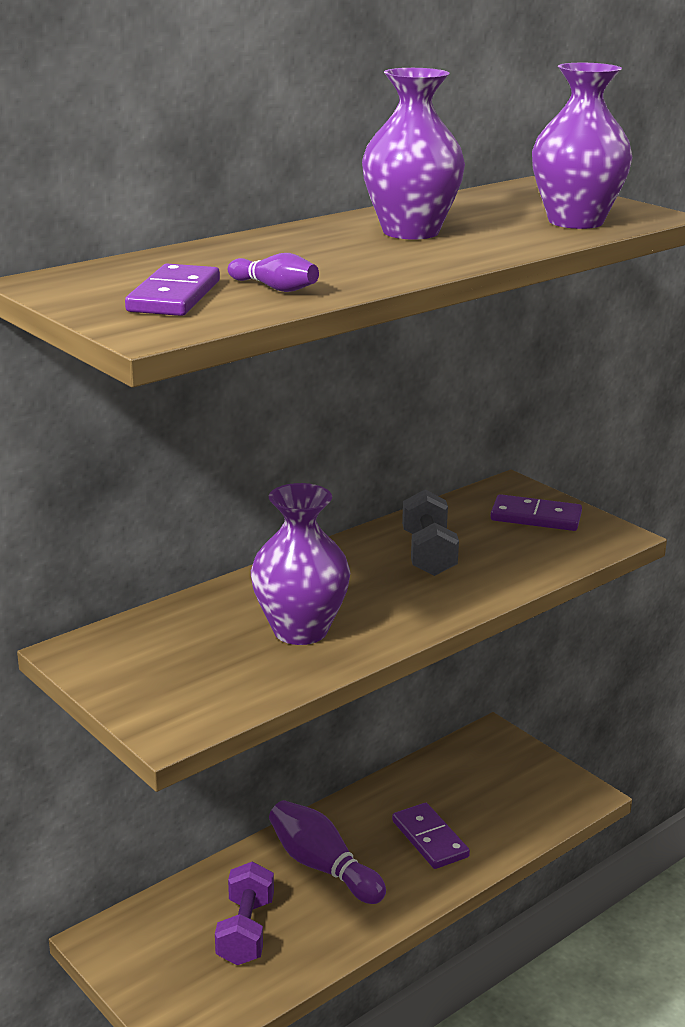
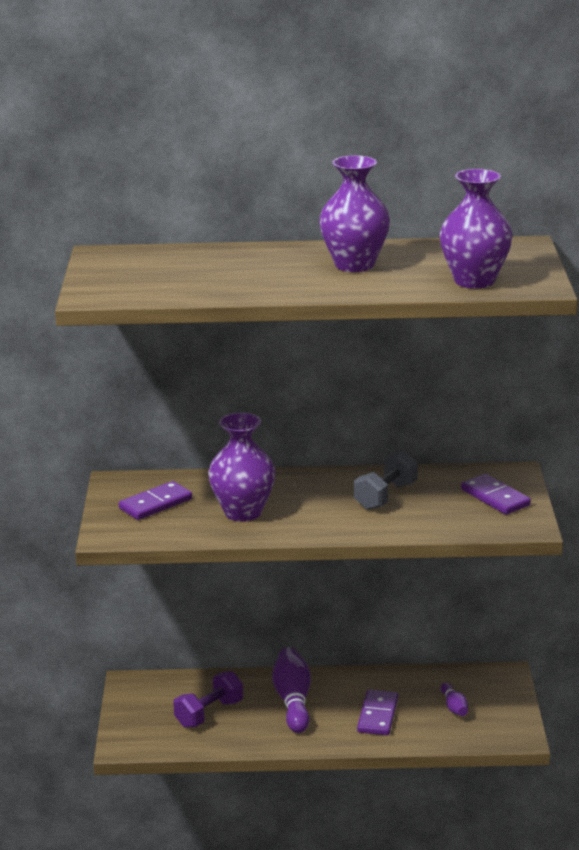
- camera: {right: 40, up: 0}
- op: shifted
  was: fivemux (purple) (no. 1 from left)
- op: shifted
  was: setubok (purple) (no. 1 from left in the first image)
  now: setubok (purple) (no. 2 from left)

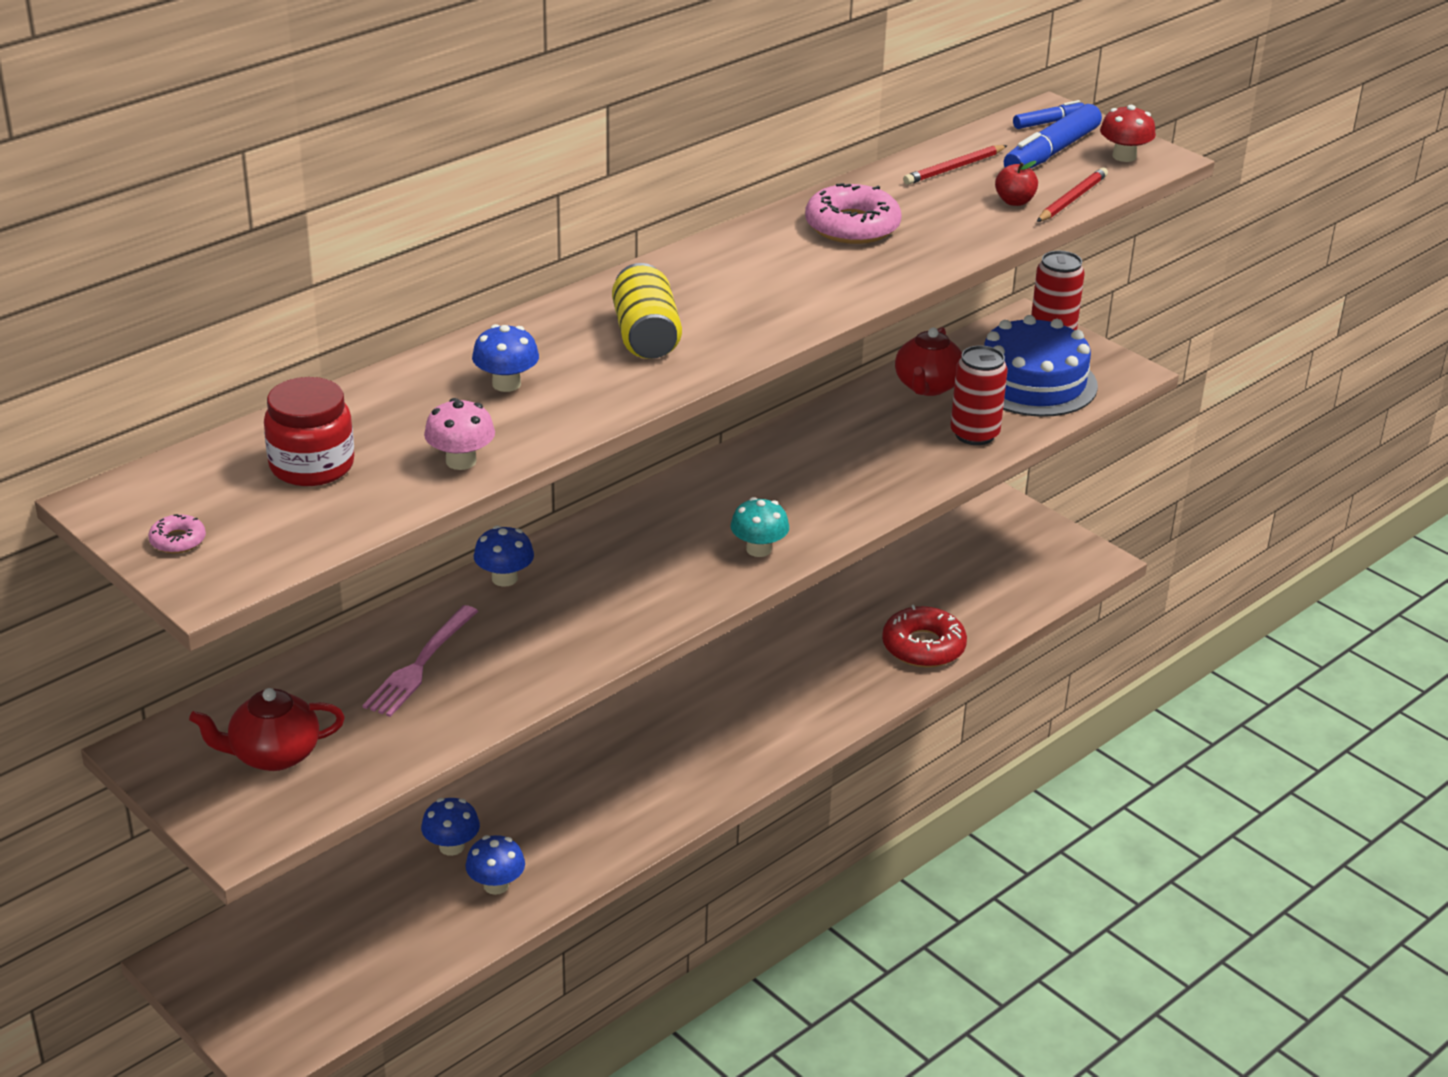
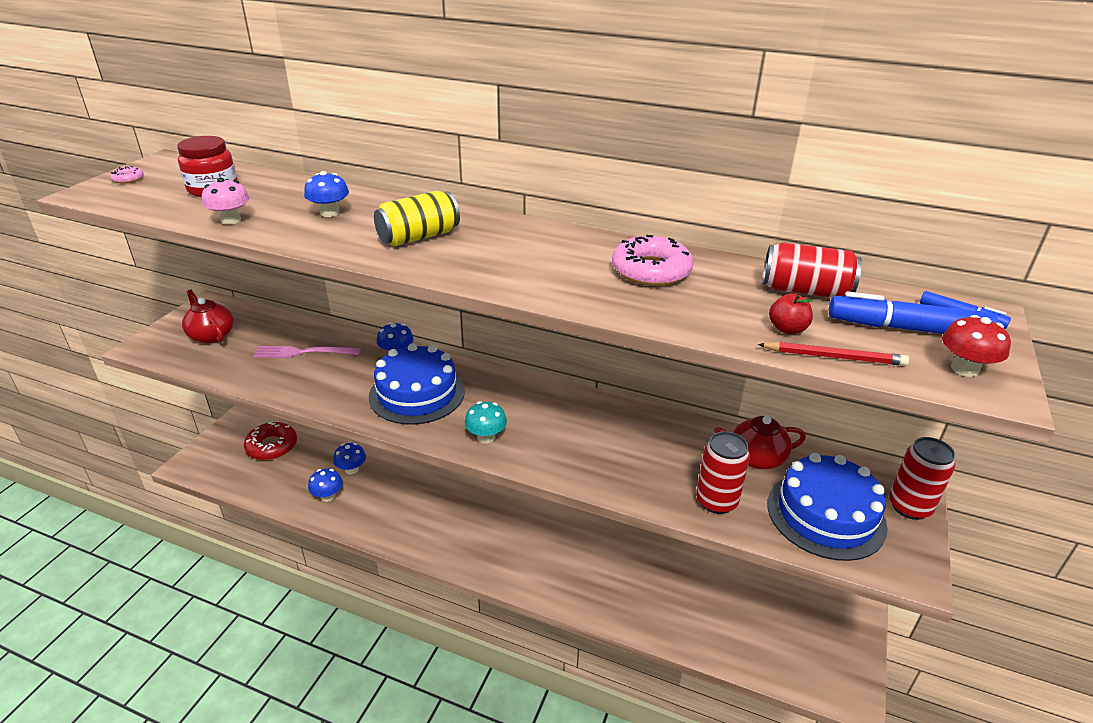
- camera: {right: 65, up: 0}
- op: new
  now: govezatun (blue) (no. 1 from left)
- op: shifted
  was: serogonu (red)
- op: swapped
  was: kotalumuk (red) (no. 1 from left)
  now: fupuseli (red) (no. 2 from left)

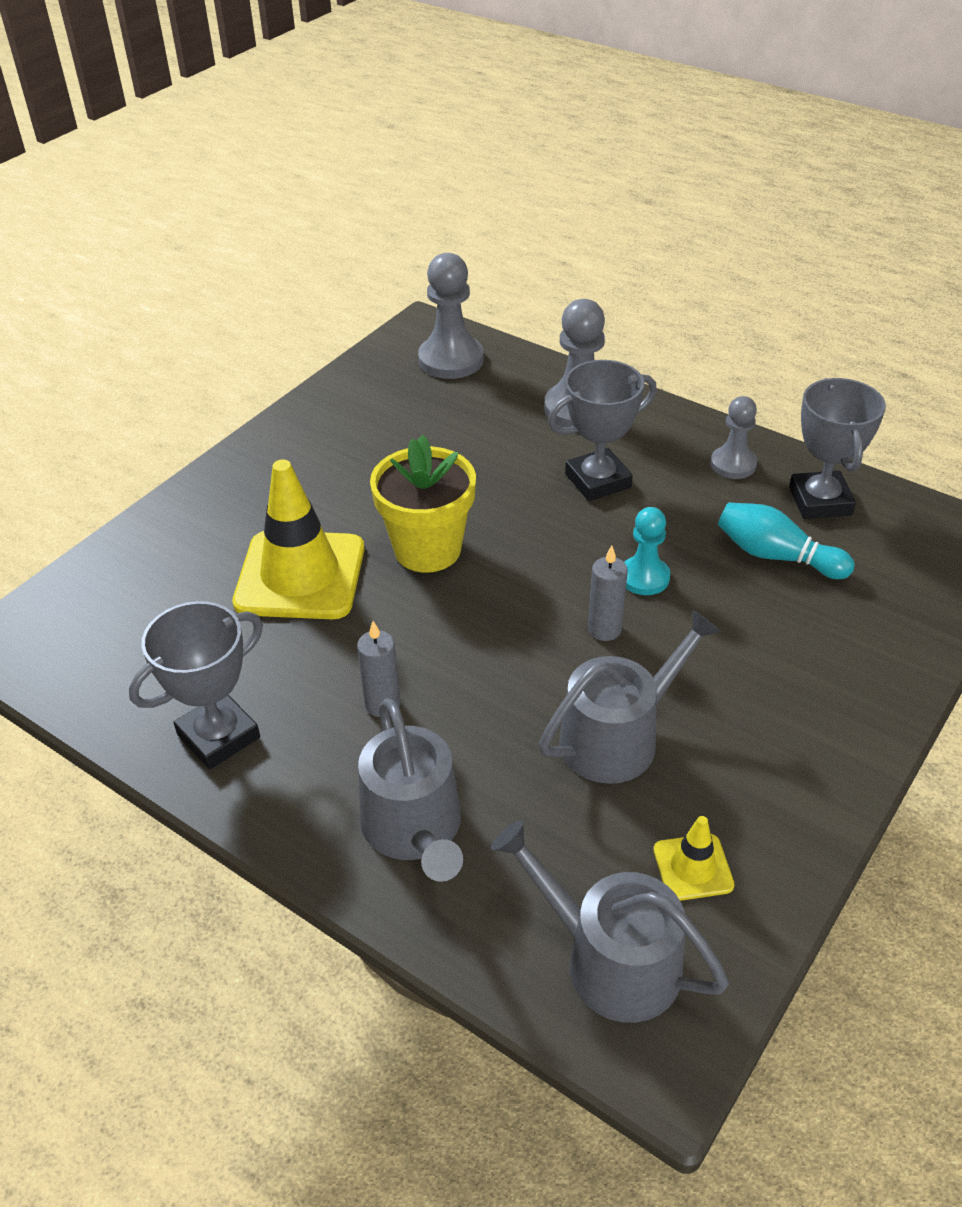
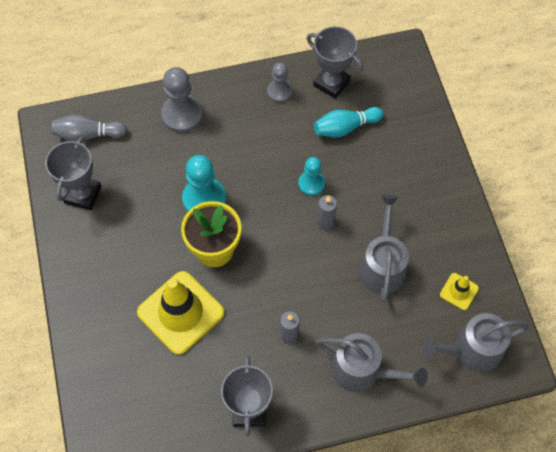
- camera: {right: -50, up: 20}
- op: new
  now: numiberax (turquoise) (no. 1 from left)
- op: shifted
  was: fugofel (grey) (no. 2 from left in the first image)
  now: fugofel (grey) (no. 1 from left)
- op: swapped
  was: numiberax (grey) (no. 1 from left)
  now: setubok (grey)

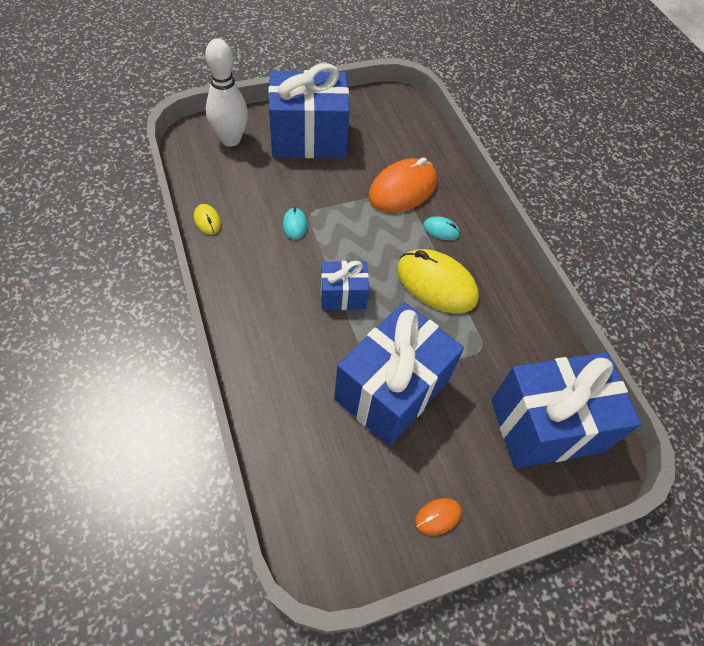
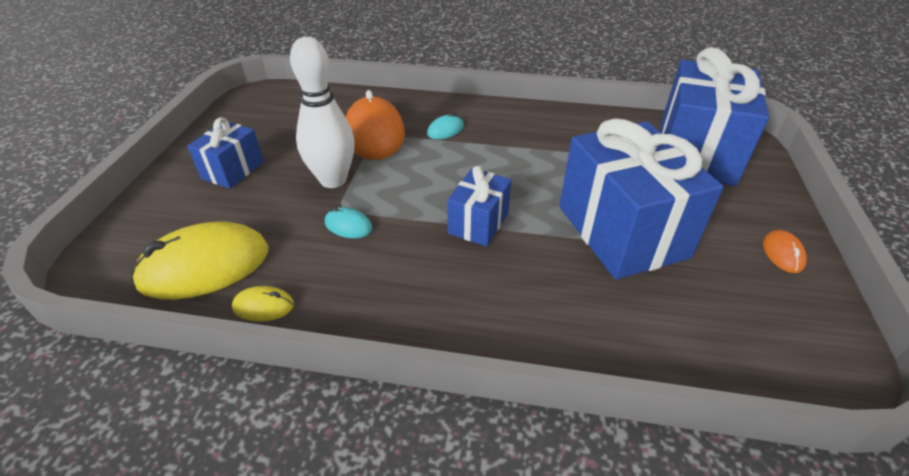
- camera: {right: -55, up: -15}
- op: shifted
  was: setubok (white)
- op: shifted
  was: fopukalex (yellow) (no. 2 from left in the first image)
  now: fopukalex (yellow) (no. 1 from left)
- op: scaled
  was: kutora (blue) (no. 1 from left)
  ratio: 0.51

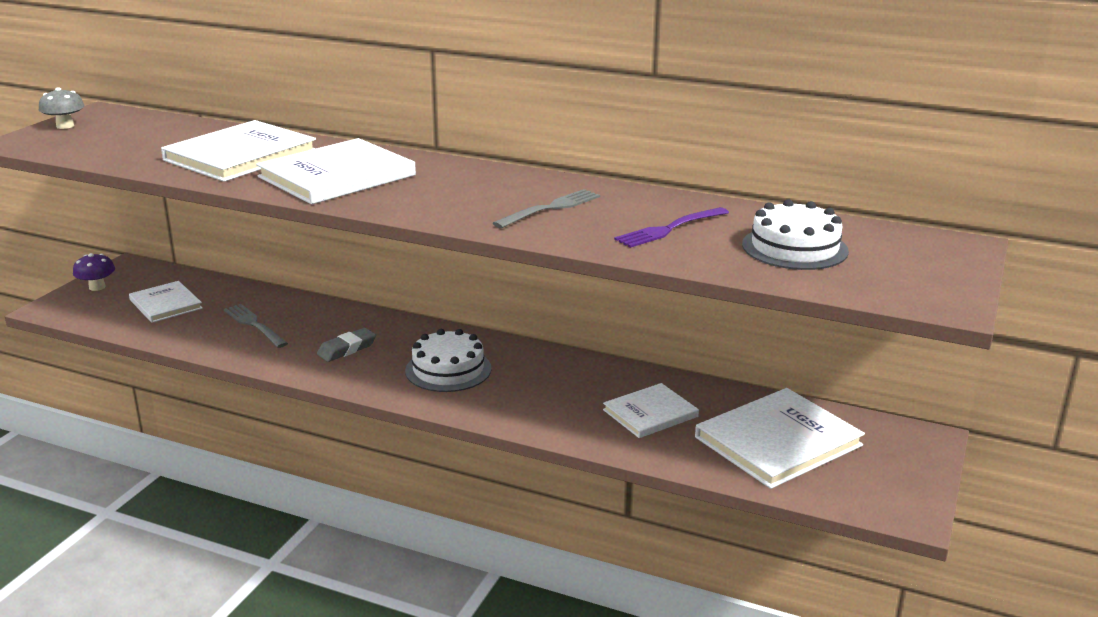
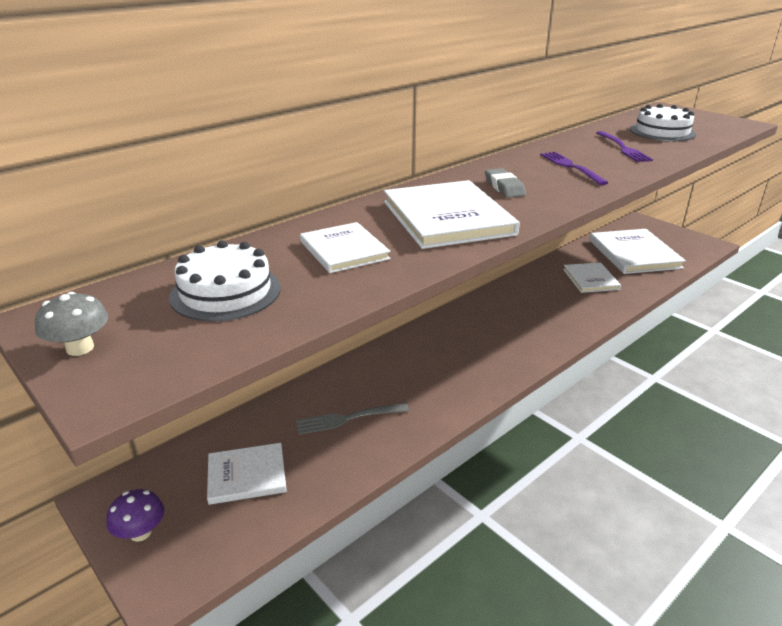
- camera: {right: -65, up: 5}
- op: shifted
  was: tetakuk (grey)
- op: shifted
  was: govezatun (white) (no. 1 from left)
- op: repainted
  was: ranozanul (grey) (no. 2 from left)
  now: ranozanul (purple) (no. 1 from left)
- op: scaled
  was: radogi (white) (no. 2 from left)
  ratio: 0.6

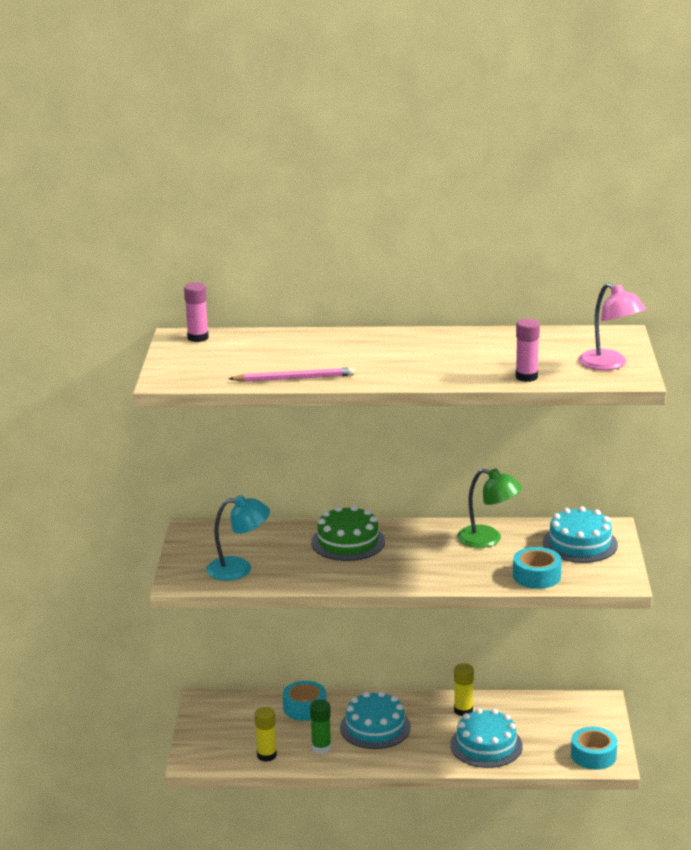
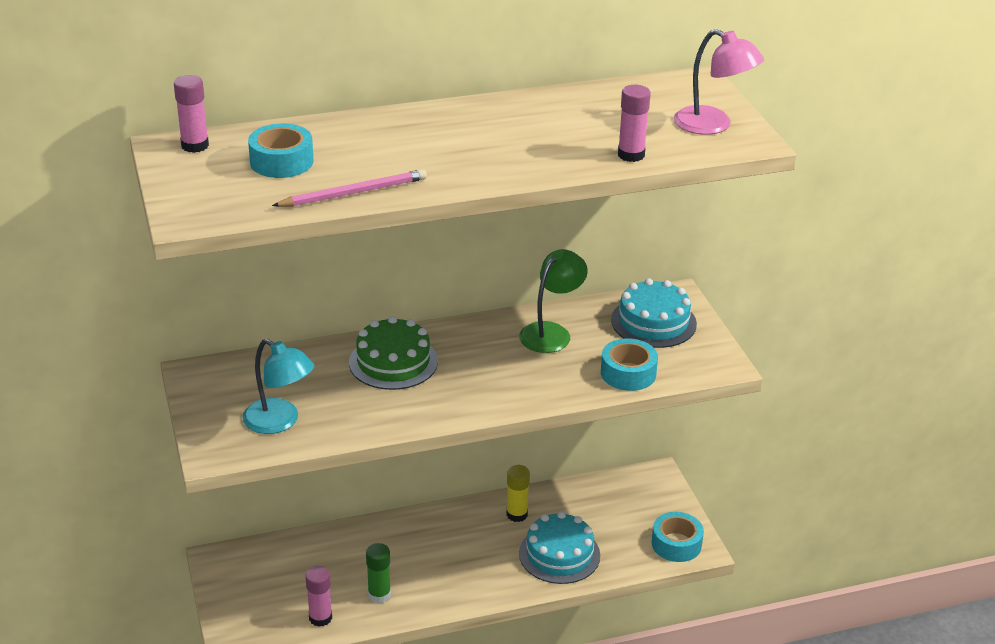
- camera: {right: -20, up: 10}
- op: gone
  was: govezatun (turquoise) (no. 1 from left)
- op: shifted
  was: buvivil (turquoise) (no. 1 from left)
- op: repainted
  was: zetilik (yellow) (no. 1 from left)
  now: zetilik (pink) (no. 2 from left)
- op: rotated
  was: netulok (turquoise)
  clockwise: 60
- op: rotated
  was: netulok (green)
  clockwise: -60

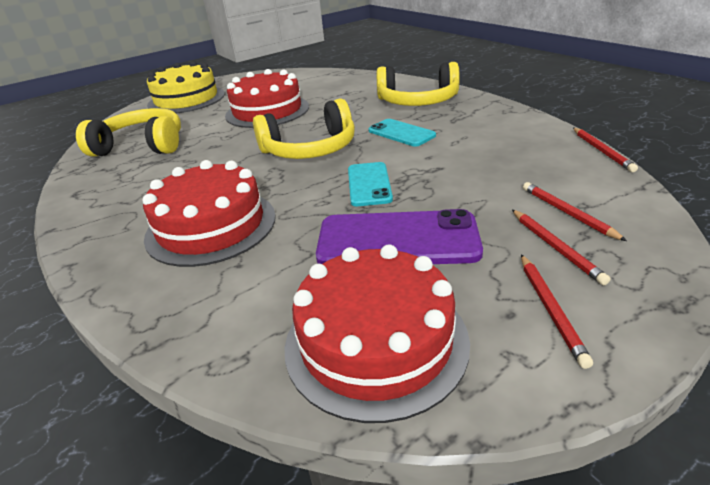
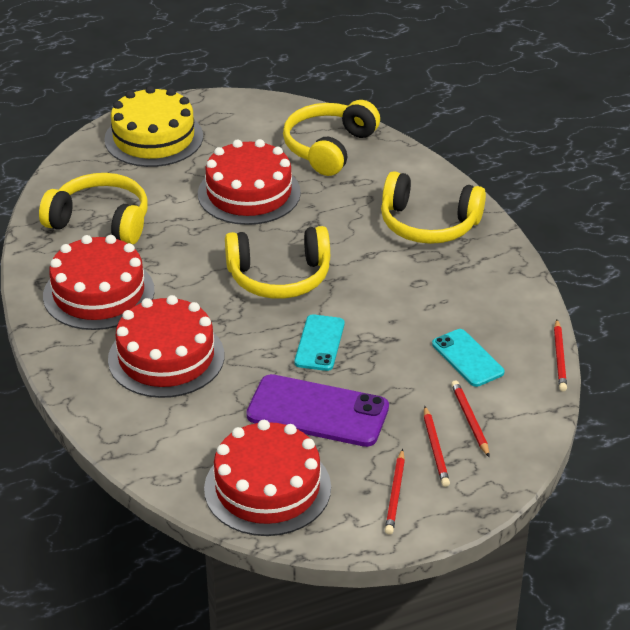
- camera: {right: 10, up: 5}
- op: new
  now: govezatun (red) (no. 1 from left)
- op: new
  now: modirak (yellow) (no. 3 from left)
- op: shifted
  was: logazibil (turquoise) (no. 2 from left)

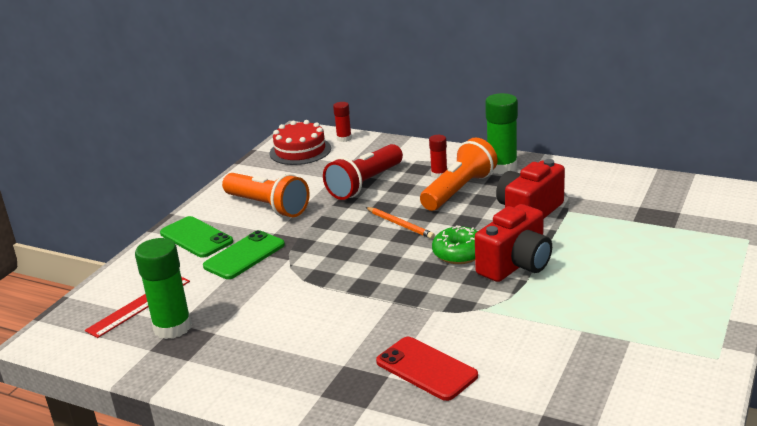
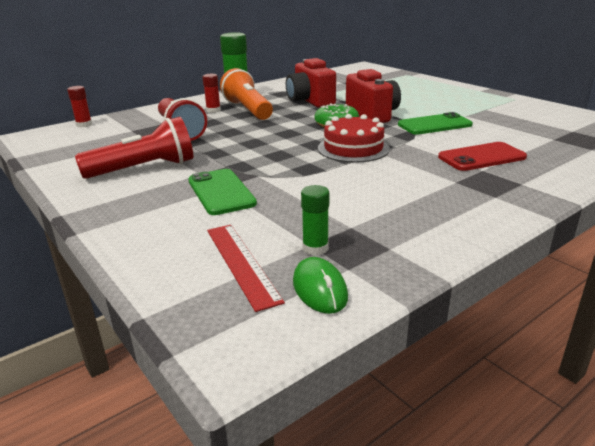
- camera: {right: -65, up: 0}
- op: gone
  was: kotalumuk (orange)
- op: new
  now: fopukalex (green)
- op: shifted
  was: logazibil (green) (no. 1 from left in the first image)
  now: logazibil (green) (no. 2 from left)
- op: shifted
  was: govezatun (red)
- op: repainted
  was: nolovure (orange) (no. 1 from left)
  now: nolovure (red) (no. 1 from left)
- op: scaled
  was: zetilik (green) (no. 1 from left in the first image)
  ratio: 0.55

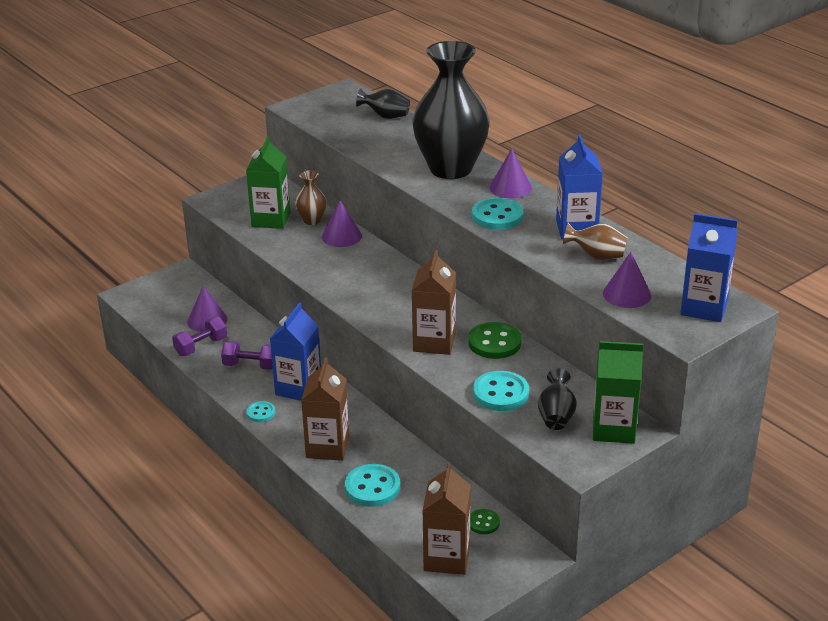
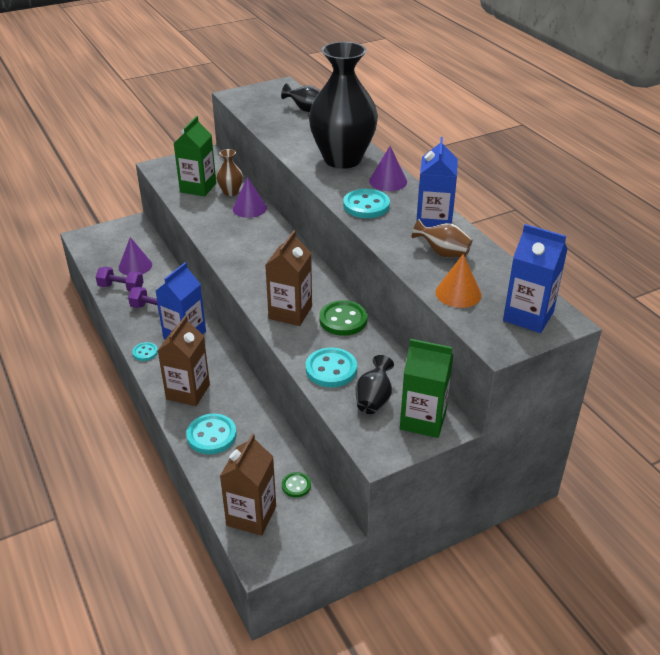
- camera: {right: 10, up: 5}
- op: repainted
  was: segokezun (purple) (no. 4 from left)
  now: segokezun (orange)
- op: rotated
  was: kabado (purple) (no. 1 from left)
  clockwise: 45

